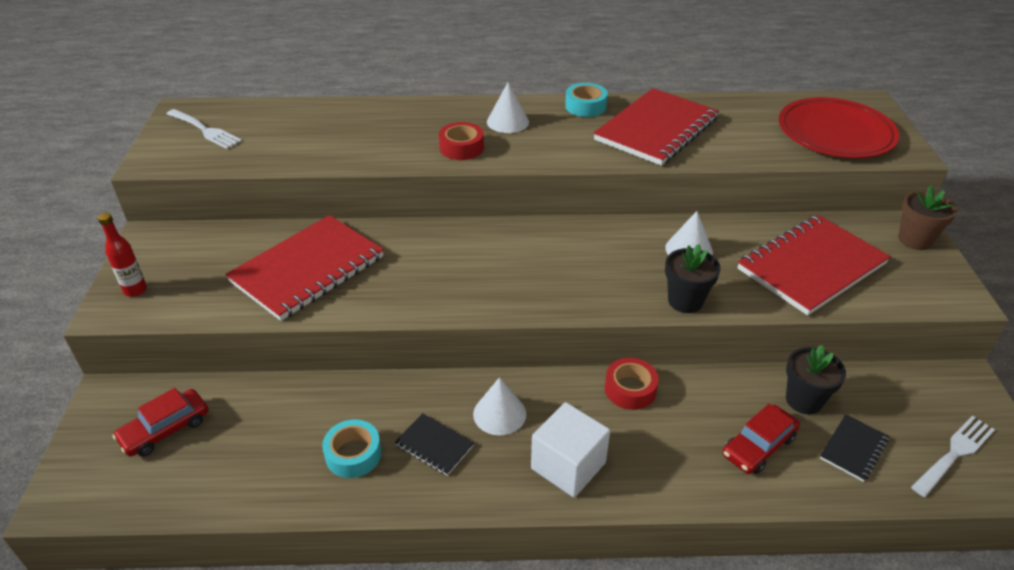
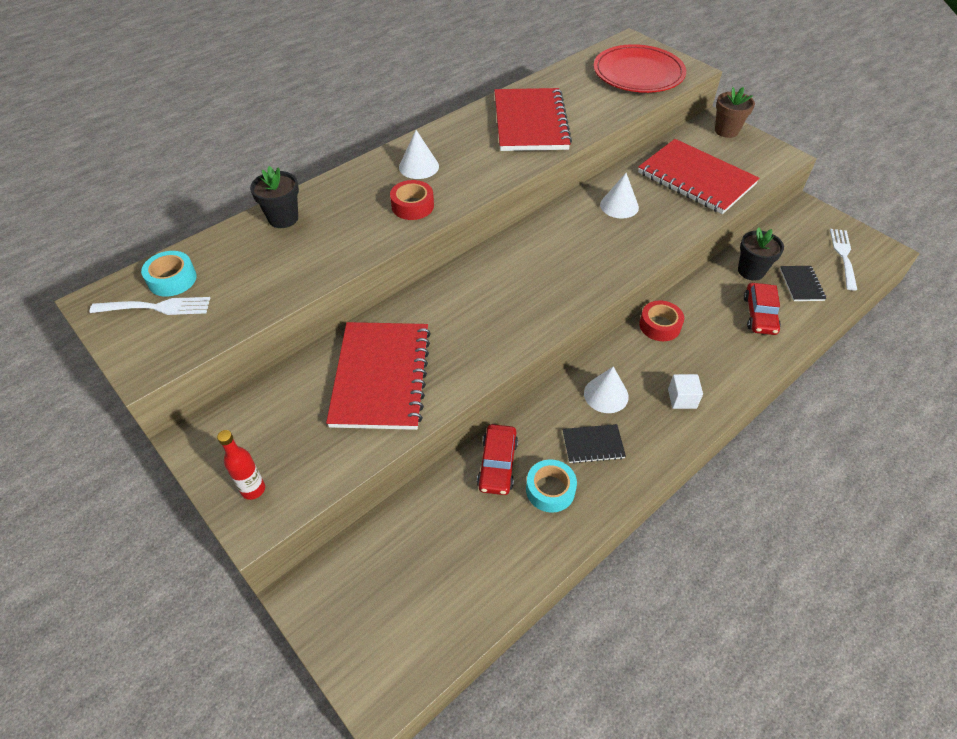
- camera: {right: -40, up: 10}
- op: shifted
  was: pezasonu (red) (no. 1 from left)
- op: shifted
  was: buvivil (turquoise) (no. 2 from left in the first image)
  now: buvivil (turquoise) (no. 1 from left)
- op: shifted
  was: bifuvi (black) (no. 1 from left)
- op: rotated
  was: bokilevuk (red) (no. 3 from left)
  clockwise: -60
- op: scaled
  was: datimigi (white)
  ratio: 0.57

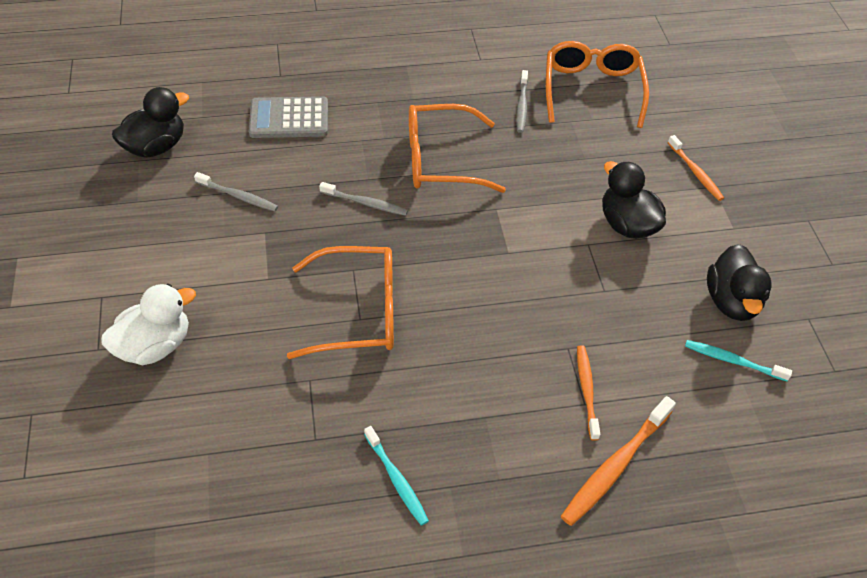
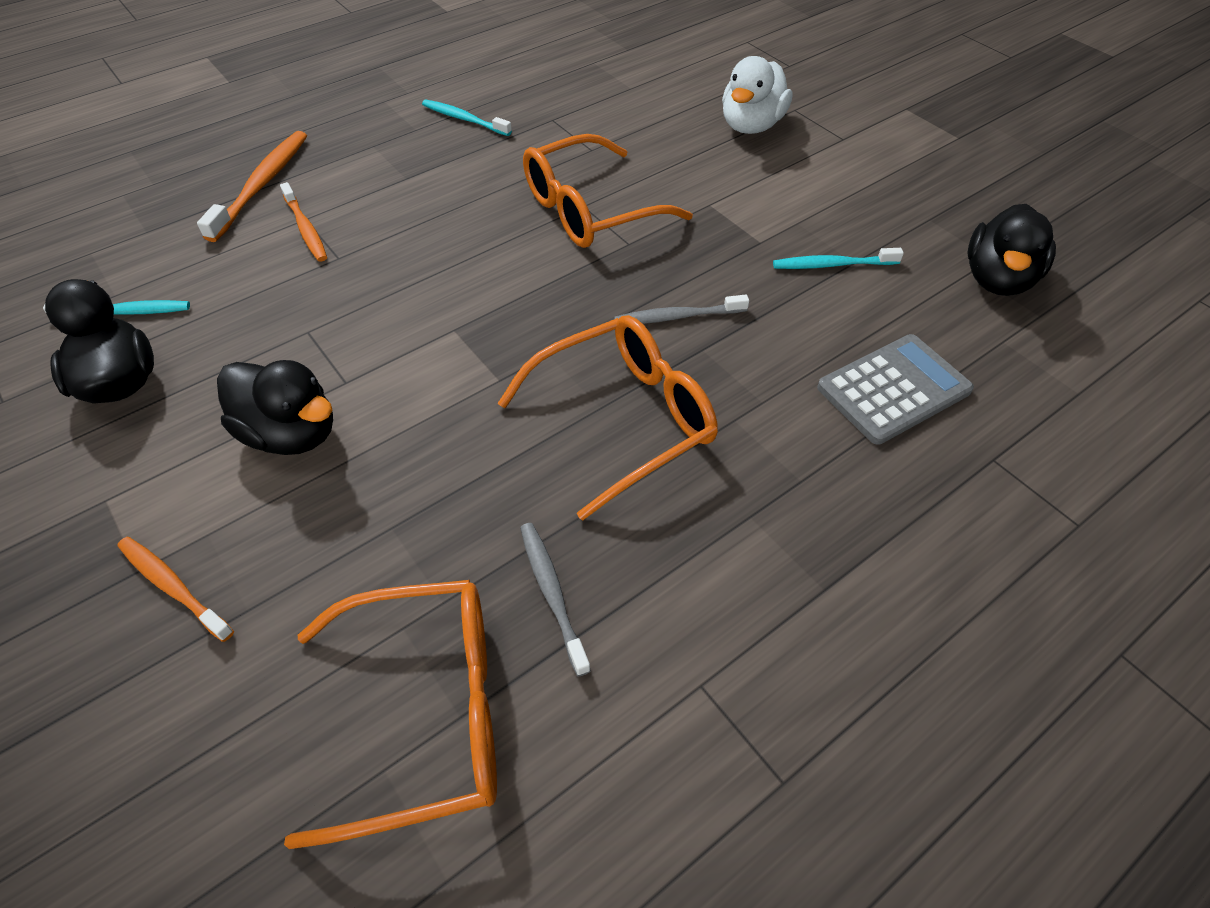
- camera: {right: 155, up: 0}
- op: repainted
  was: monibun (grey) (no. 1 from left)
  now: monibun (turquoise) (no. 3 from left)
- op: rotated
  was: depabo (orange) (no. 3 from left in the first image)
  clockwise: -75

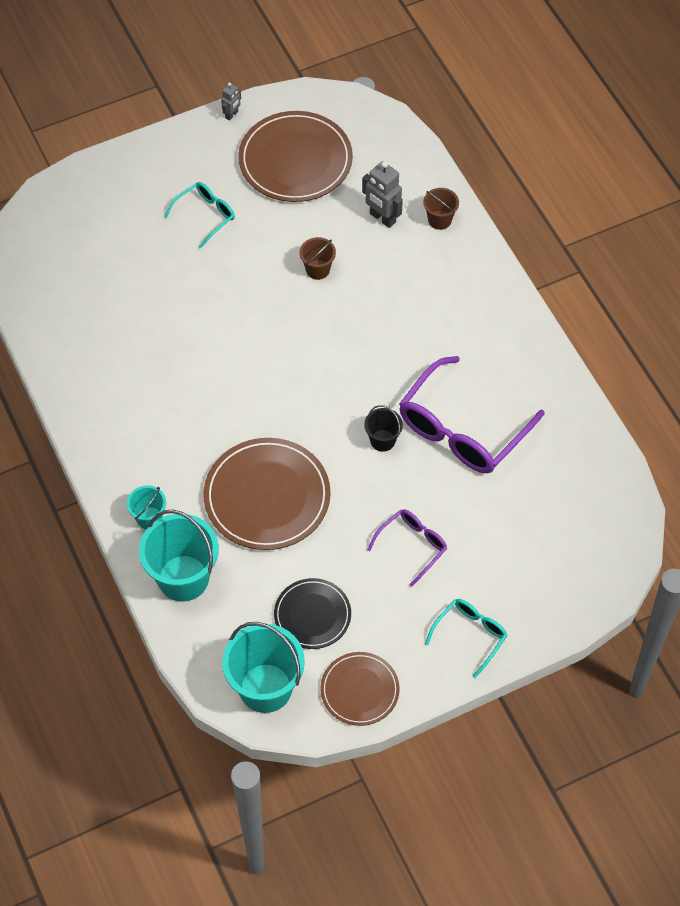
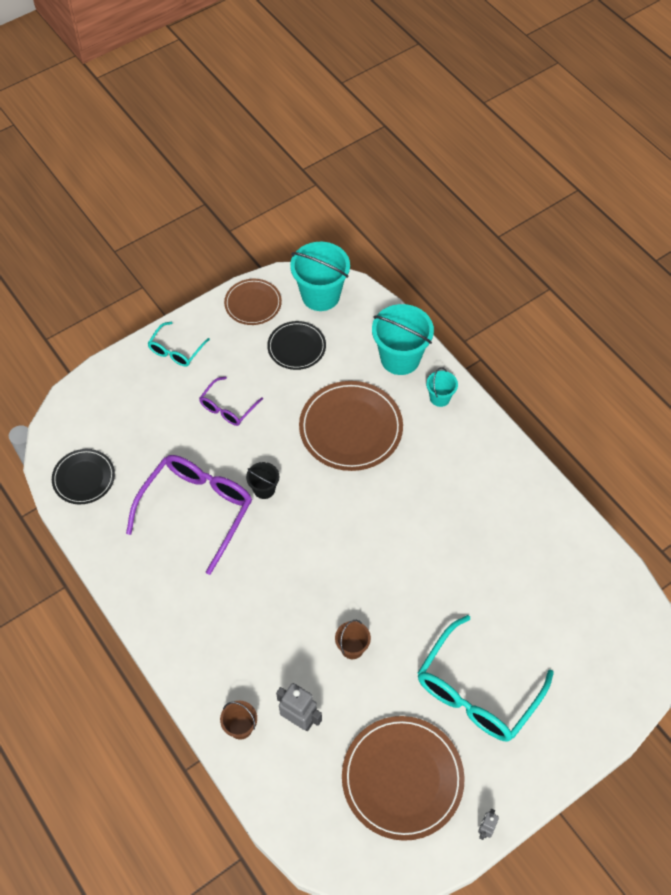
- camera: {right: 170, up: 0}
- op: new
  now: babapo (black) (no. 1 from left)
- op: scaled
  was: depabo (turquoise) (no. 1 from left in the first image)
  ratio: 1.91

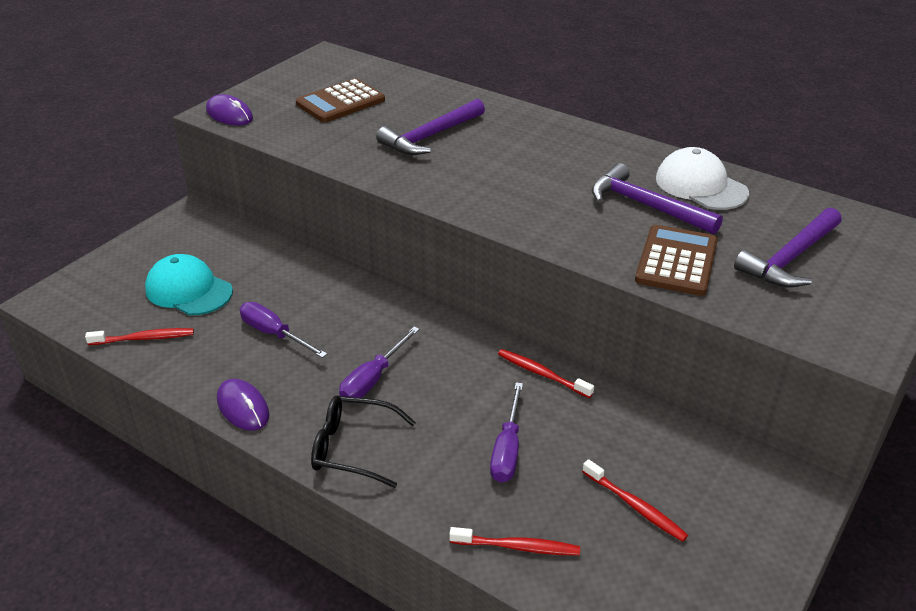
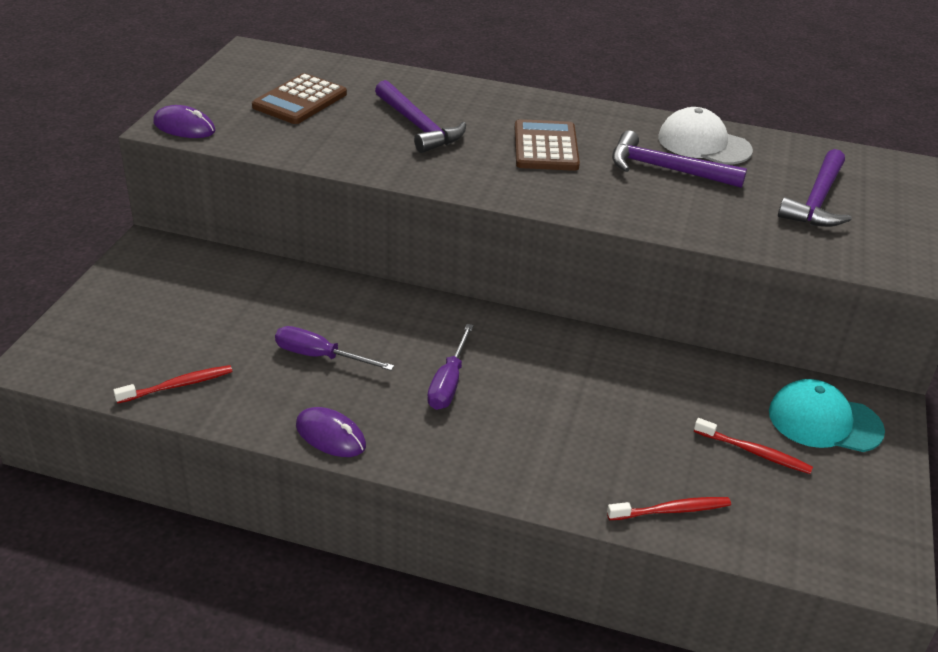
- camera: {right: -20, up: 0}
- op: gone
  was: depabo (black)
- op: gone
  was: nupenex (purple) (no. 3 from left)
- op: gone
  was: monibun (red) (no. 3 from left)
- op: shifted
  was: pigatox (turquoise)
- op: shifted
  was: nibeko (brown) (no. 2 from left)
- op: rotated
  was: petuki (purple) (no. 1 from left)
  clockwise: -60

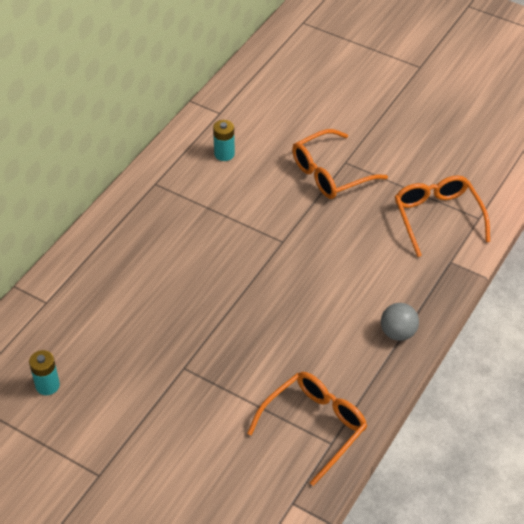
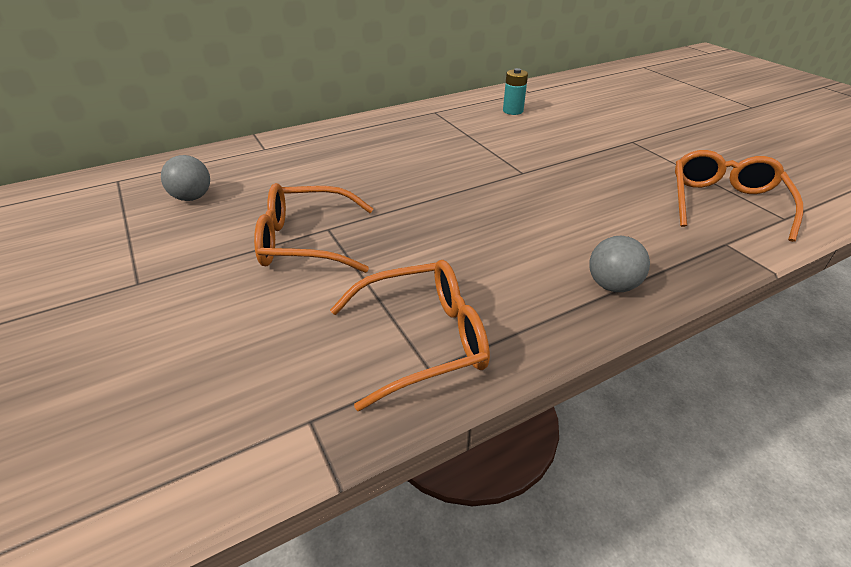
- camera: {right: 30, up: -10}
- op: shifted
  was: depabo (orange) (no. 2 from left in the first image)
  now: depabo (orange) (no. 1 from left)
- op: swapped
  was: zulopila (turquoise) (no. 1 from left)
  now: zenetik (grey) (no. 1 from left)

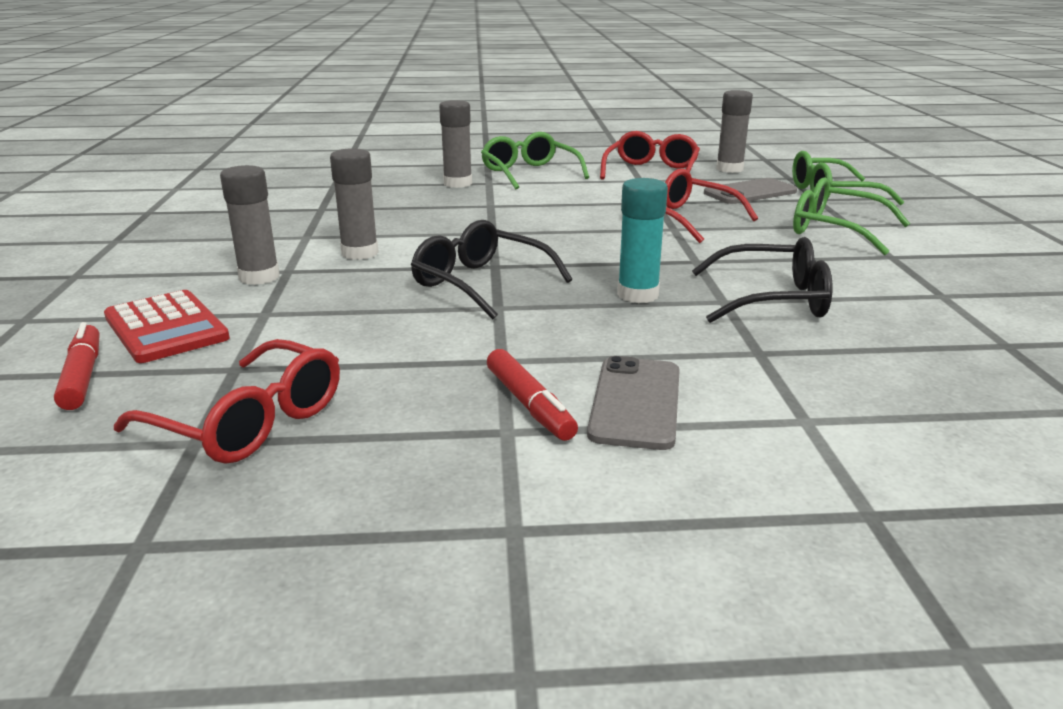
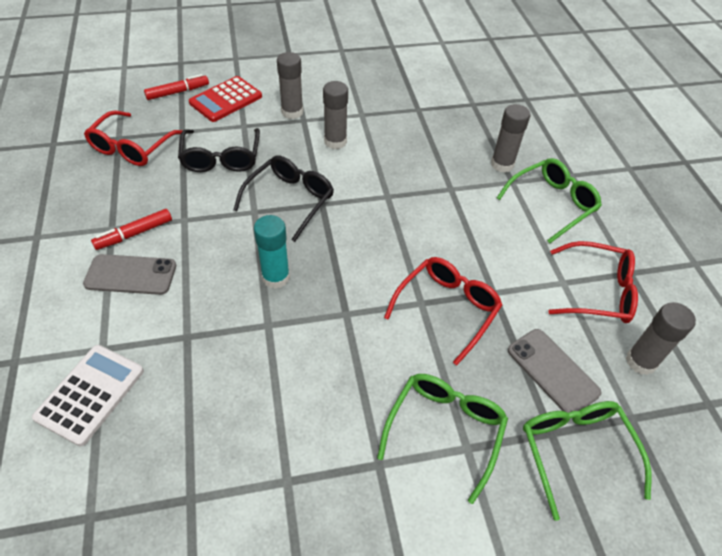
- camera: {right: 80, up: 25}
- op: new
  now: nibeko (white)
- op: shifted
  was: depabo (black) (no. 2 from left in the first image)
  now: depabo (black) (no. 1 from left)

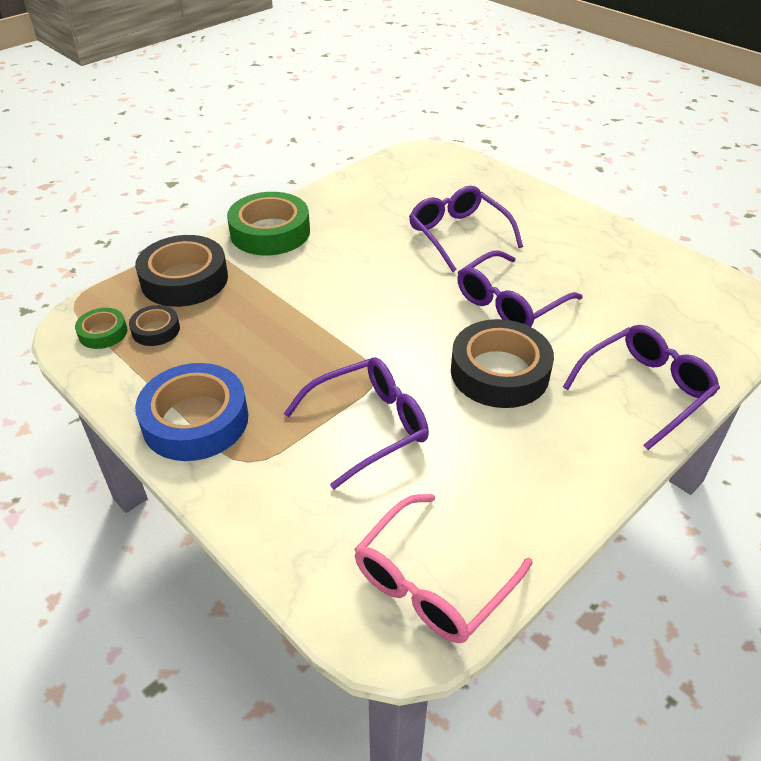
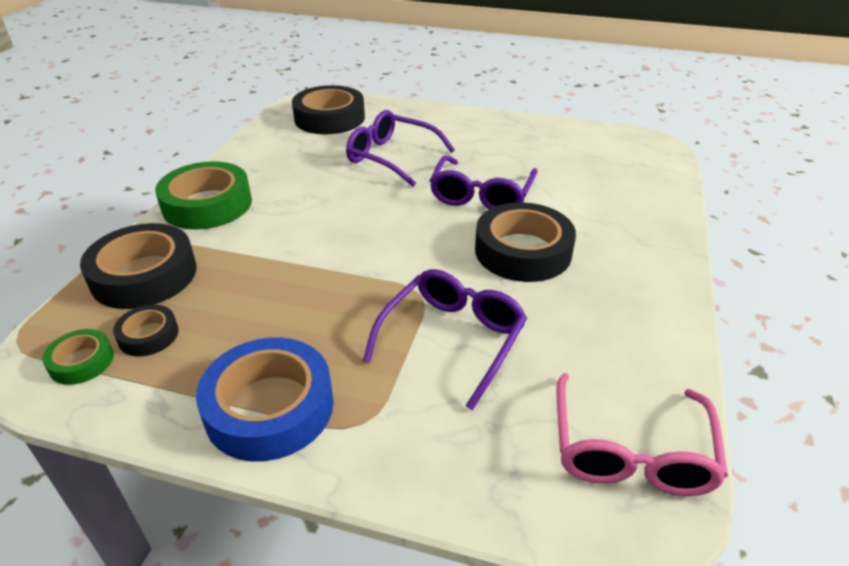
- camera: {right: -30, up: -5}
- op: gone
  was: depabo (purple) (no. 4 from left)
- op: new
  now: buvivil (black) (no. 3 from left)

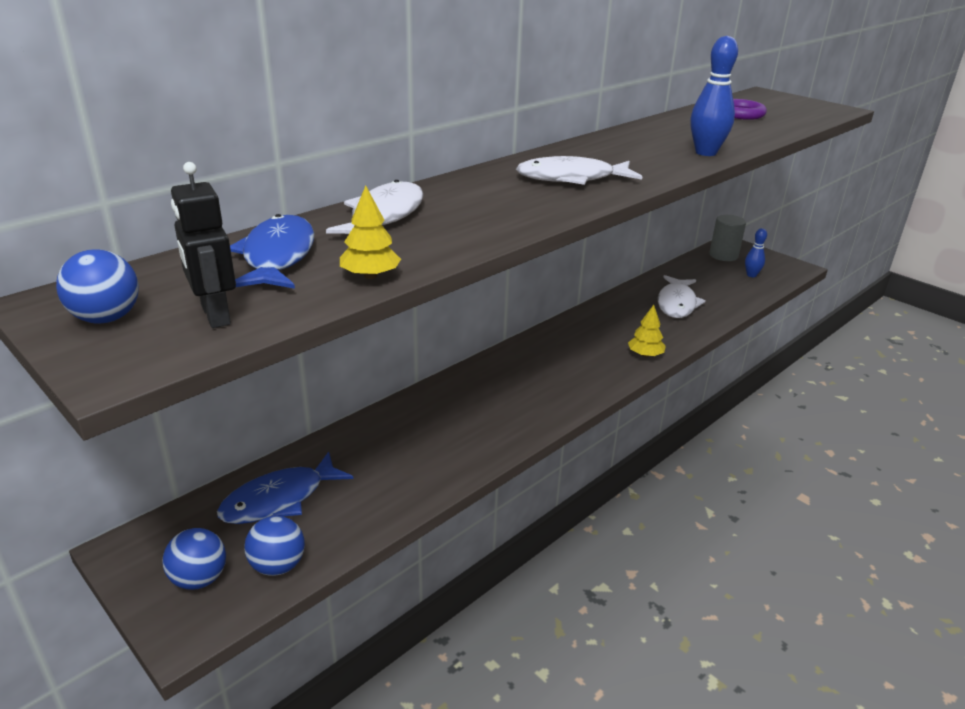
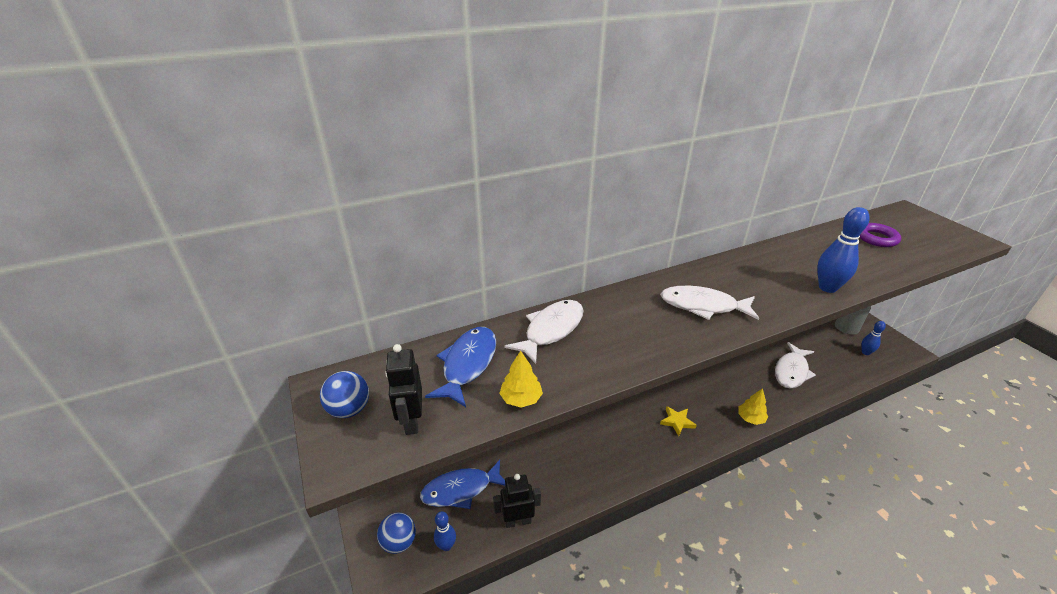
- camera: {right: 20, up: 5}
- op: new
  now: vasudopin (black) (no. 2 from left)
- op: new
  now: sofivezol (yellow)
- op: swapped
  was: zenetik (blue) (no. 3 from left)
  now: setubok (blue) (no. 1 from left)

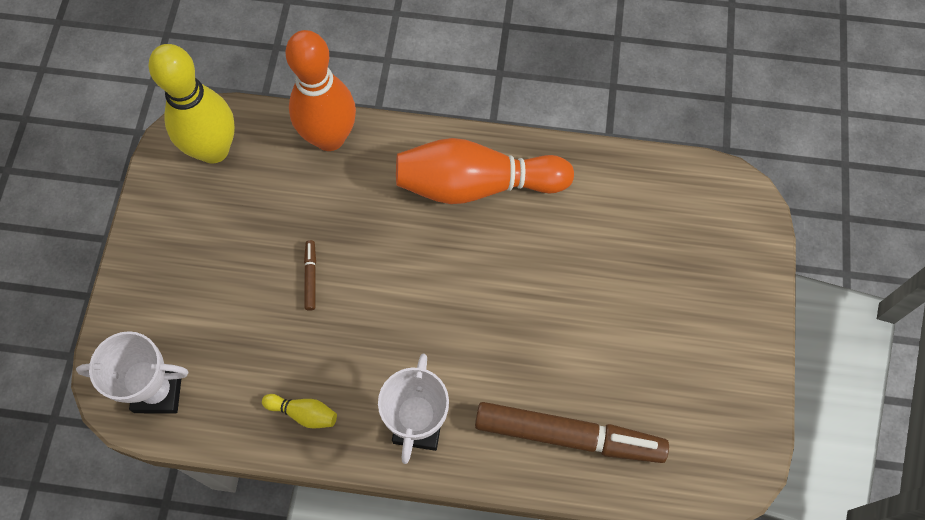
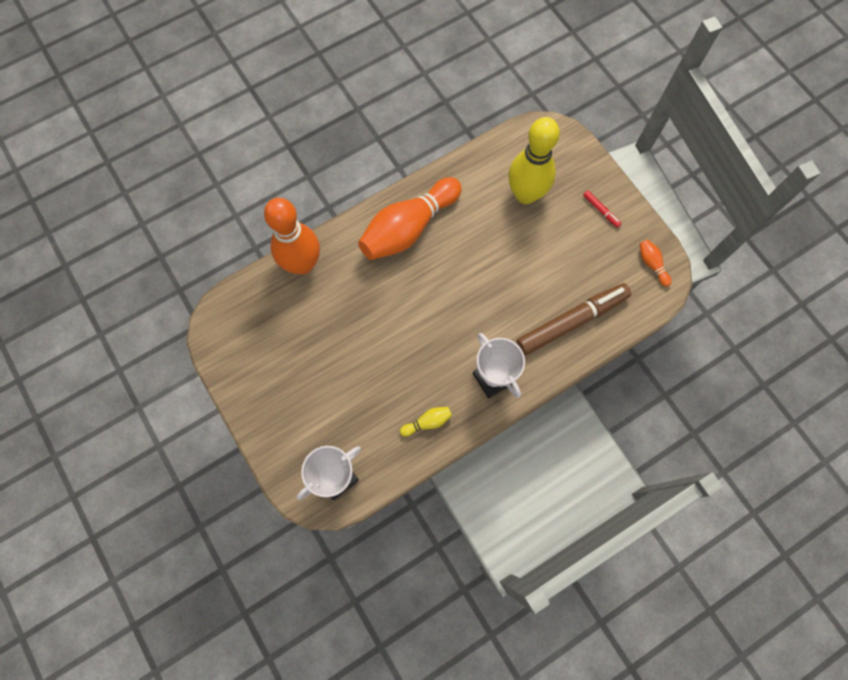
- camera: {right: -40, up: 5}
- op: gone
  was: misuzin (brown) (no. 1 from left)
- op: new
  now: misuzin (red)
- op: new
  now: setubok (orange) (no. 3 from left)
- op: shifted
  was: setubok (yellow) (no. 1 from left in the first image)
  now: setubok (yellow) (no. 2 from left)

